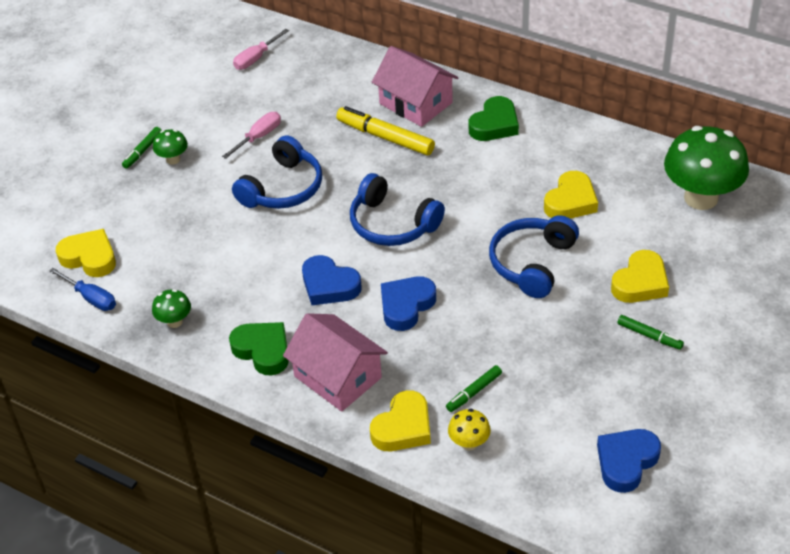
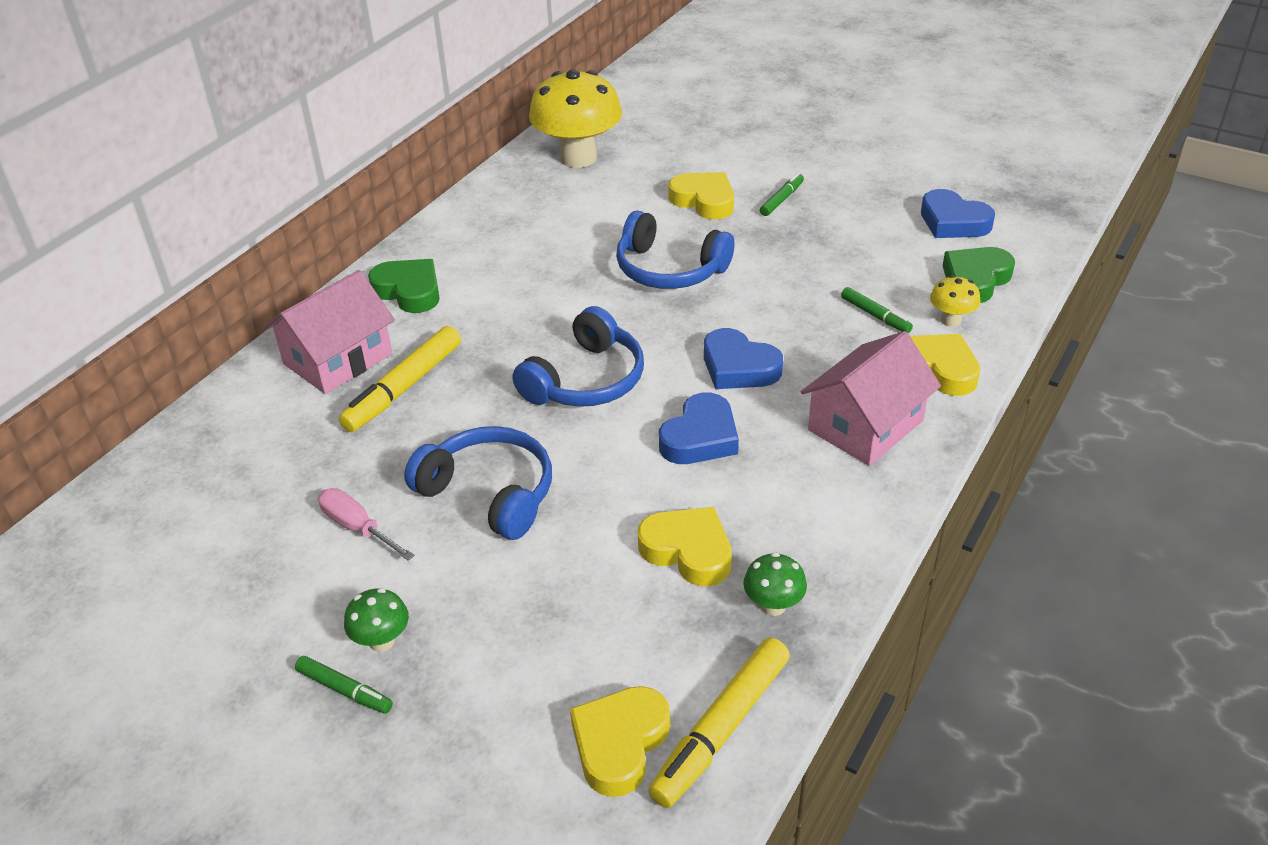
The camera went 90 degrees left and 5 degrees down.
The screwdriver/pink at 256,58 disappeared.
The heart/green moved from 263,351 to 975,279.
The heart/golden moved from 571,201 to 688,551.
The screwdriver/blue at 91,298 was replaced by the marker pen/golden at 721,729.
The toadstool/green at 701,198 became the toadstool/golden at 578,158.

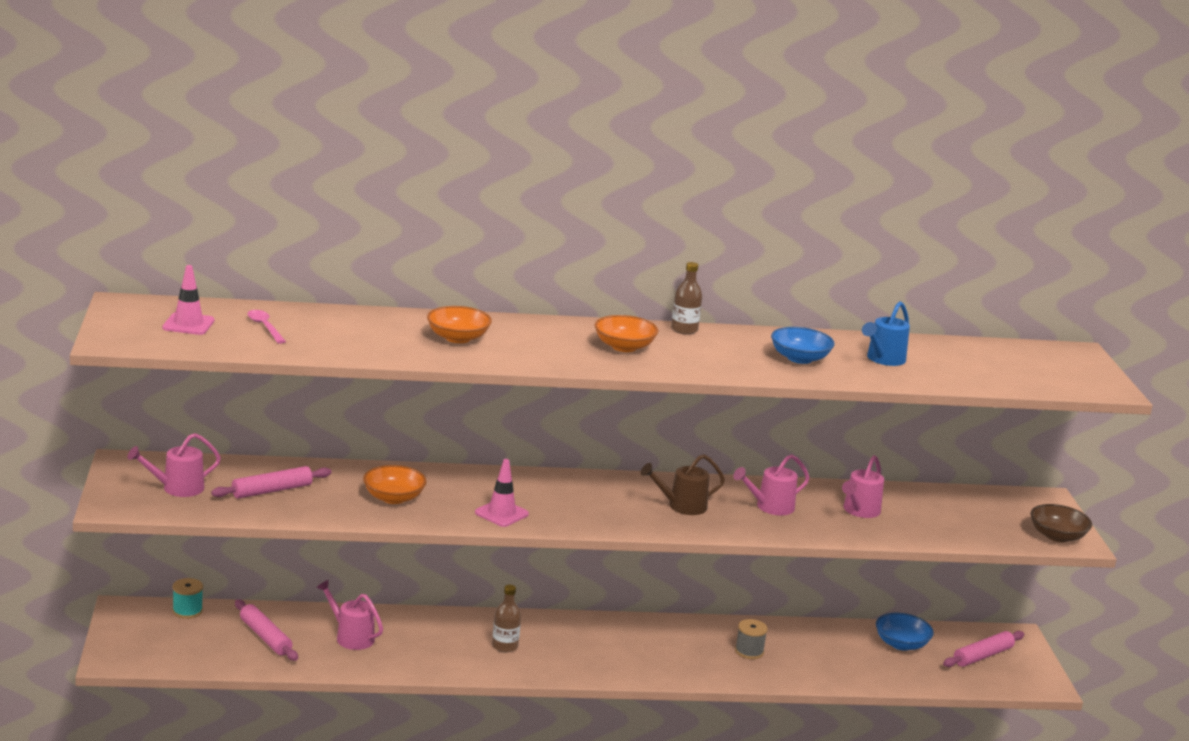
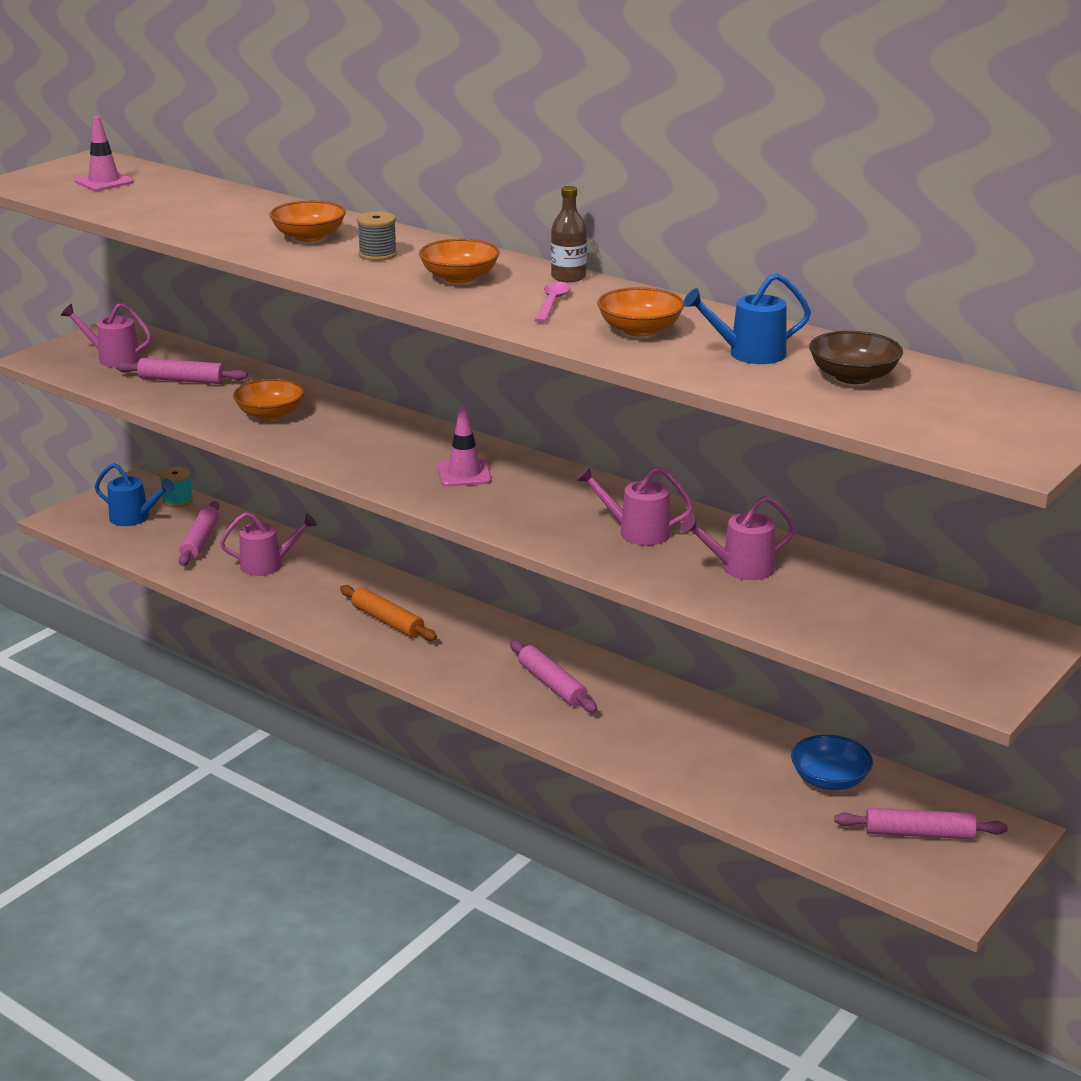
The camera went 45 degrees right and 5 degrees up.
The sprinkling can/dark brown at 681,506 disappeared.
The sprinkling can/blue at 135,518 appeared.
The pastry roller/pink at 552,684 appeared.
The teaspoon/pink moved from 265,327 to 552,303.
The road cone/pink moved from 501,513 to 464,474.
The reel of thread/gray moved from 749,651 to 377,254.
The bowl/dark brown moved from 1057,536 to 853,376.
The bottle/dark brown at 505,646 was replaced by the pastry roller/bright orange at 387,621.
The bowl/blue at 799,358 became the bowl/bright orange at 639,330.
The sprinkling can/pink at 350,637 turned 90 degrees clockwise.

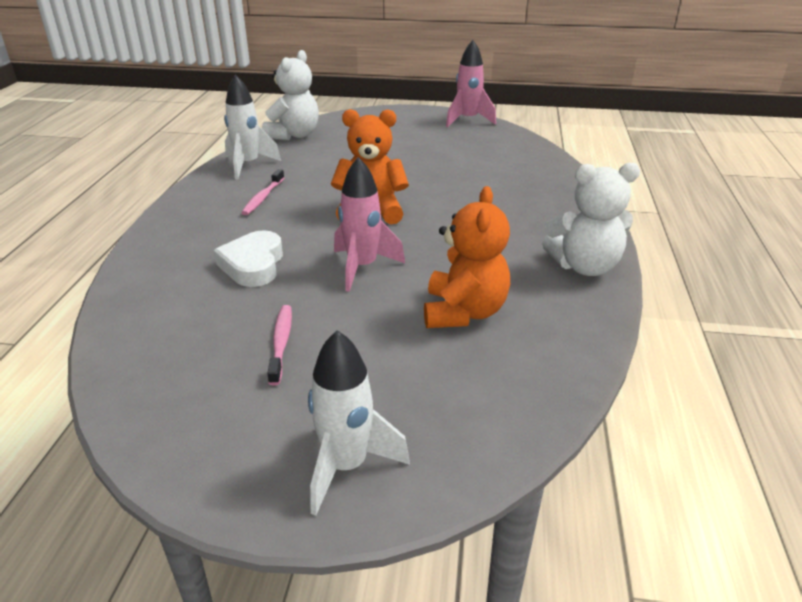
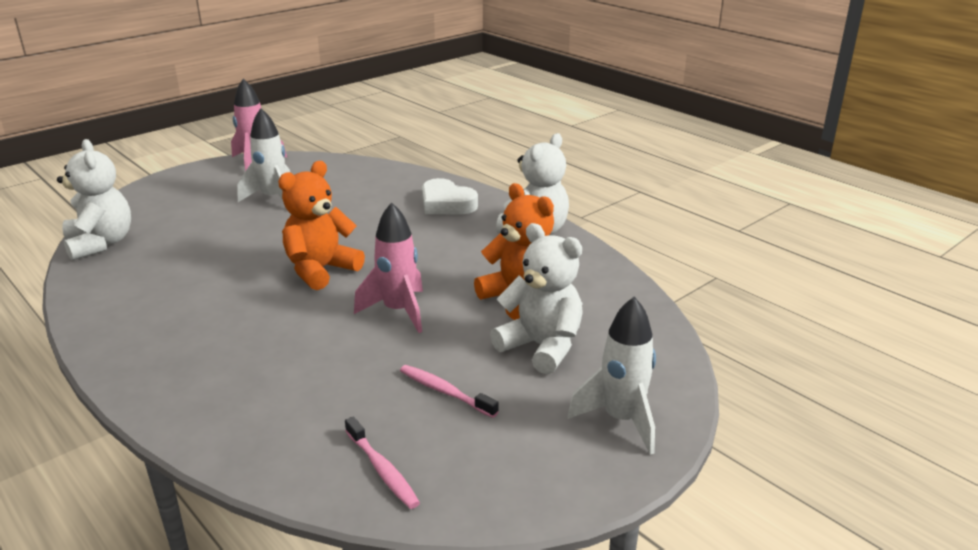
The camera went 50 degrees left and 5 degrees down.
The teddy bear/pure white at 541,347 appeared.
The heart/pure white moved from 253,265 to 446,204.
The rocket/pure white moved from 248,165 to 273,199.
The dental brush/pink moved from 263,197 to 382,470.

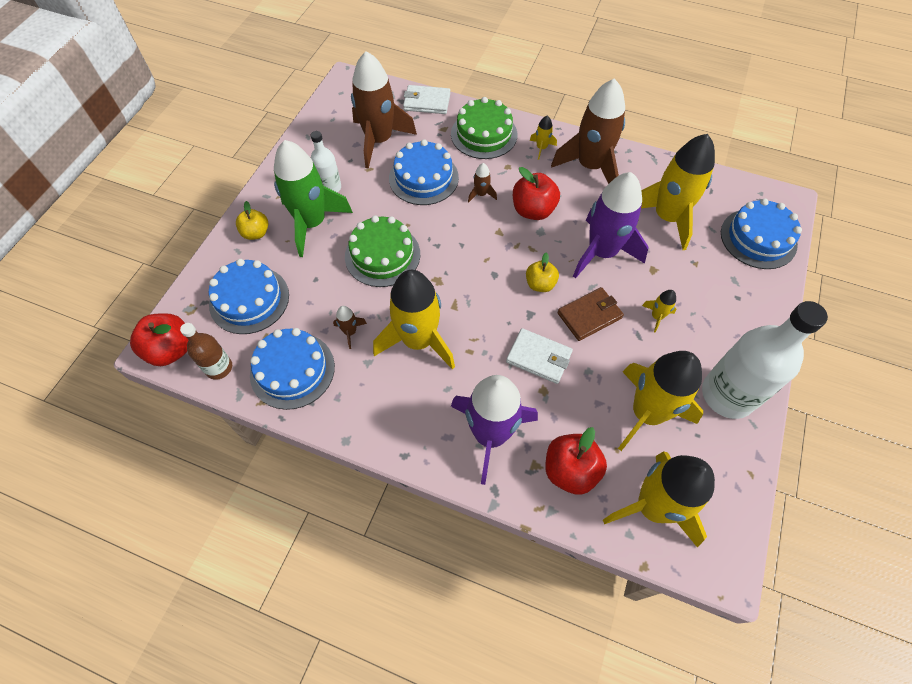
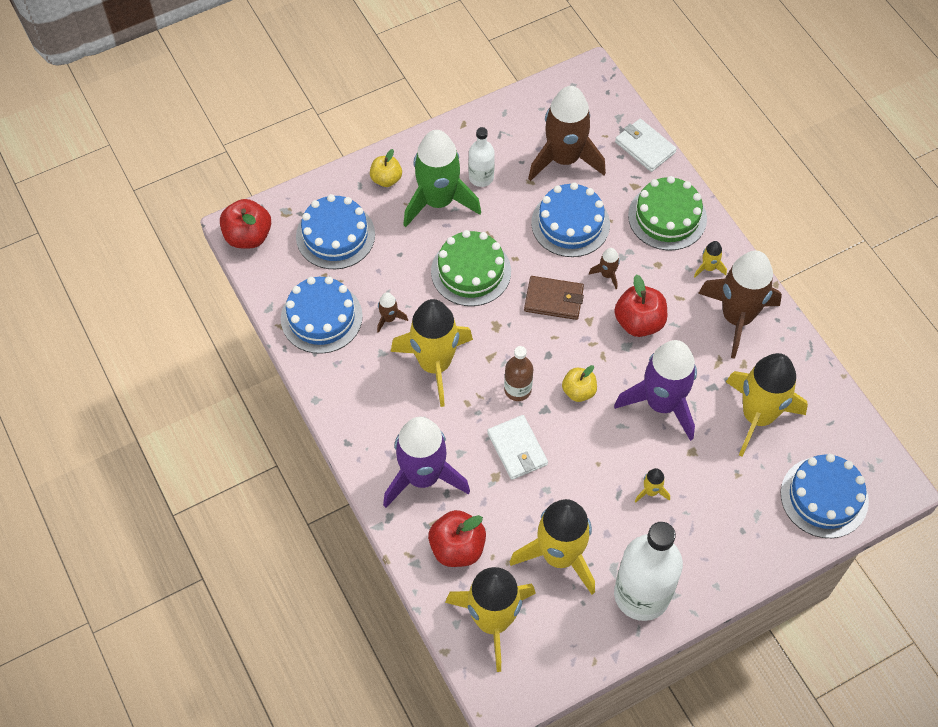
The camera went 40 degrees right and 0 degrees up.
The bottle/dark brown moved from 219,368 to 517,390.
The wallet/dark brown moved from 589,315 to 554,299.

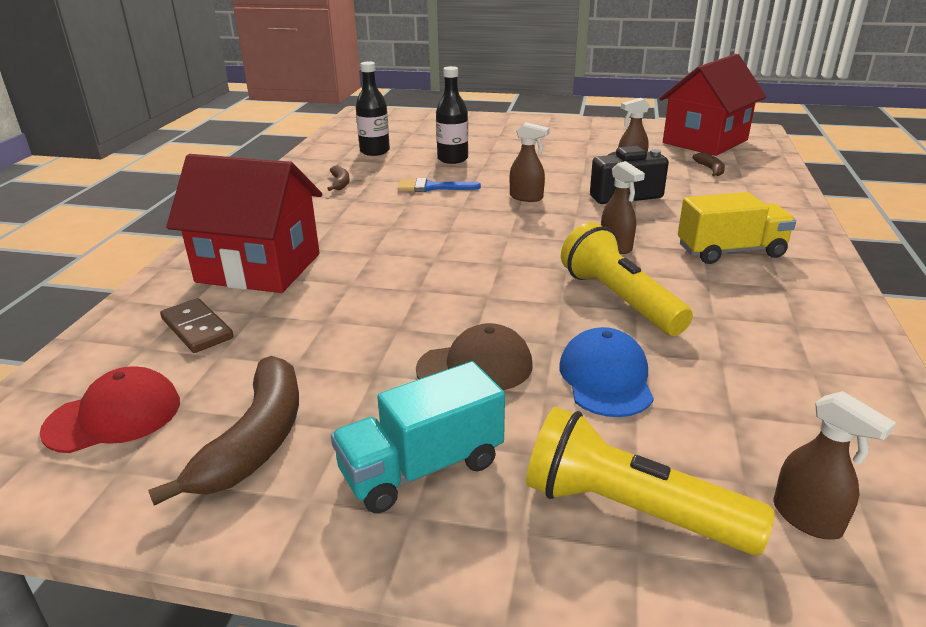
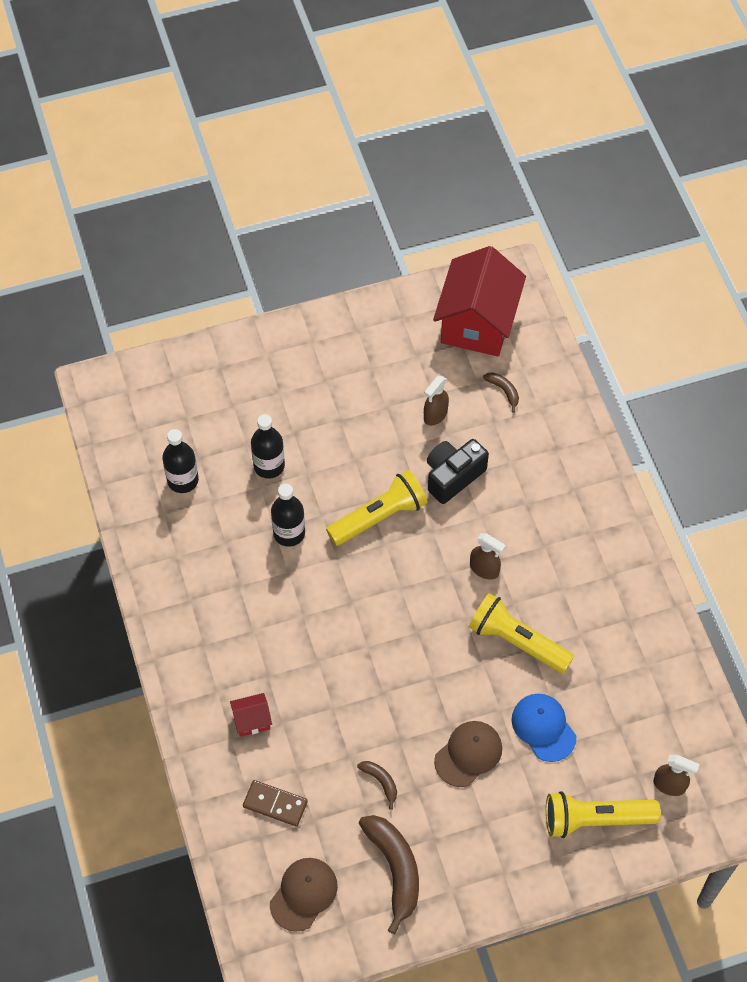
The camera went 30 degrees left and 30 degrees up.
The toy truck/aqua at 421,468 disappeared.
The toy truck/golden at 730,251 disappeared.
The toy banana/dark brown moved from 340,183 to 381,782.
The brush/blue at 432,187 was replaced by the bottle/black at 289,533.
The spray bottle/dark brown at 526,197 was replaced by the torch/golden at 379,517.
The cap/crimson at 114,416 became the cap/dark brown at 303,894.
The toy house/crimson at 259,268 changed to 0.41 times the size.

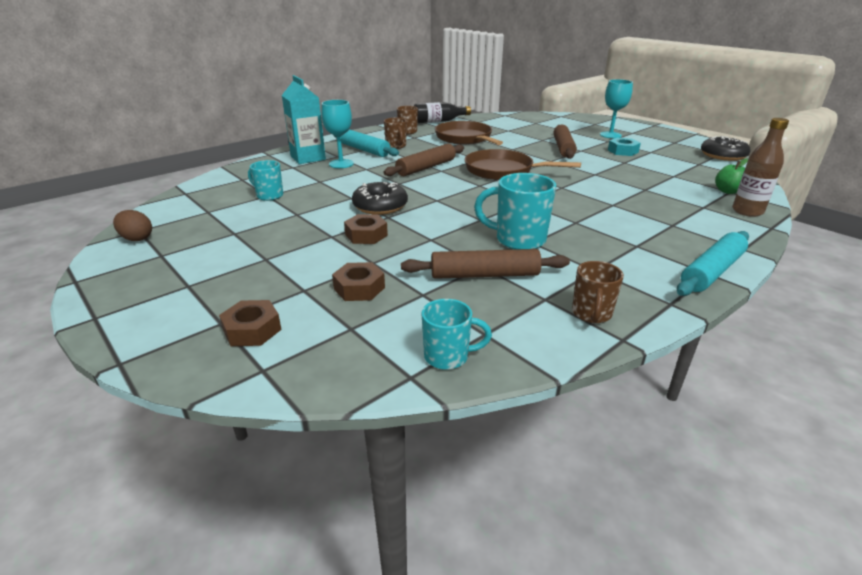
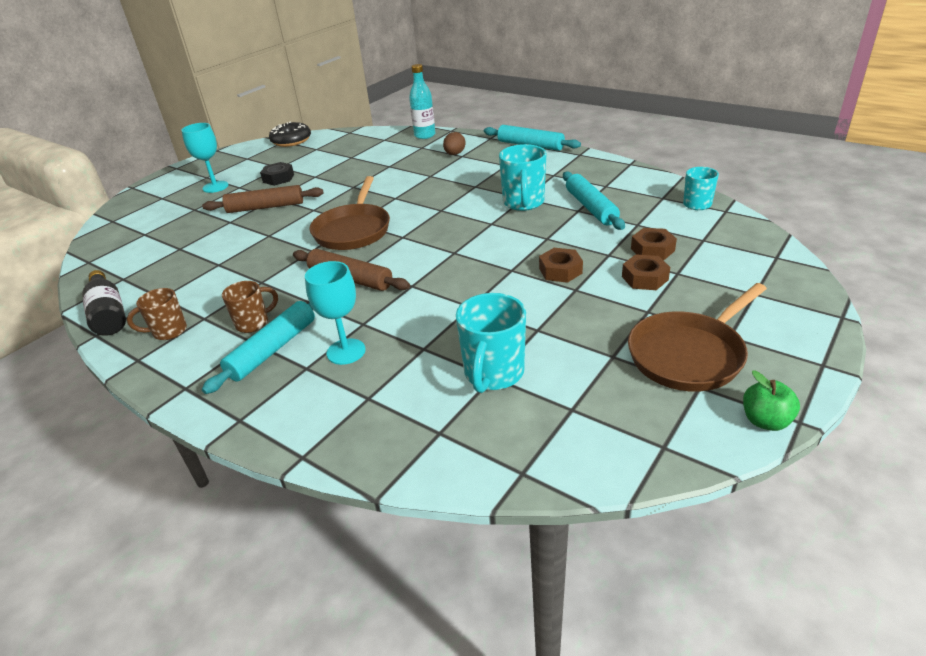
The camera went 100 degrees left and 5 degrees up.
The carton/aqua at 308,158 disappeared.
The doughnut/black at 380,206 disappeared.
The coffee mug/dark brown at 591,314 disappeared.
The toy egg/dark brown moved from 137,239 to 454,154.
The hexagon nut/dark brown moved from 252,330 to 645,278.
The skillet/dark brown moved from 465,138 to 689,354.
The toy apple/green moved from 728,191 to 765,421.
The pastry roller/dark brown at 484,275 became the pastry roller/aqua at 591,207.
The hexagon nut/aqua at 622,151 became the hexagon nut/black at 278,178.
The bottle/dark brown at 747,211 became the bottle/aqua at 425,135.
The coffee mug/aqua at 269,196 changed to 1.59 times the size.

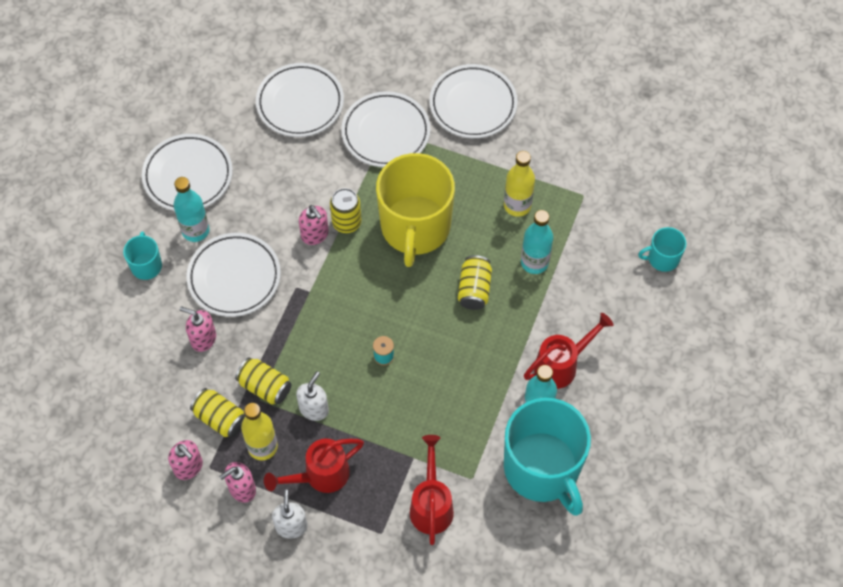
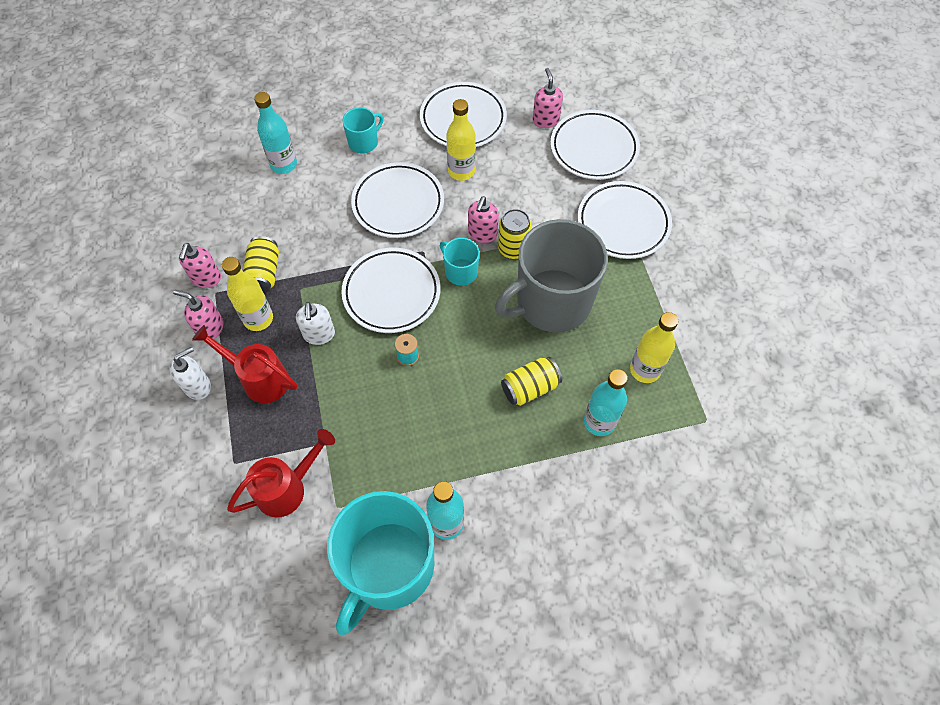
The camera went 55 degrees right and 0 degrees up.
The can/golden at 265,387 disappeared.
The sprinkling can/crimson at 561,365 disappeared.
The bottle/golden at 461,171 appeared.
The bottle/aqua moved from 195,230 to 284,164.
The soap dispenser/pink moved from 203,339 to 545,120.
The flat dish/pure white moved from 473,104 to 391,293.
The coffee mug/aqua moved from 662,258 to 460,271.
The coffee mug/golden at 415,227 became the coffee mug/gray at 551,302.
The soap dispenser/pure white at 314,409 turned 90 degrees clockwise.

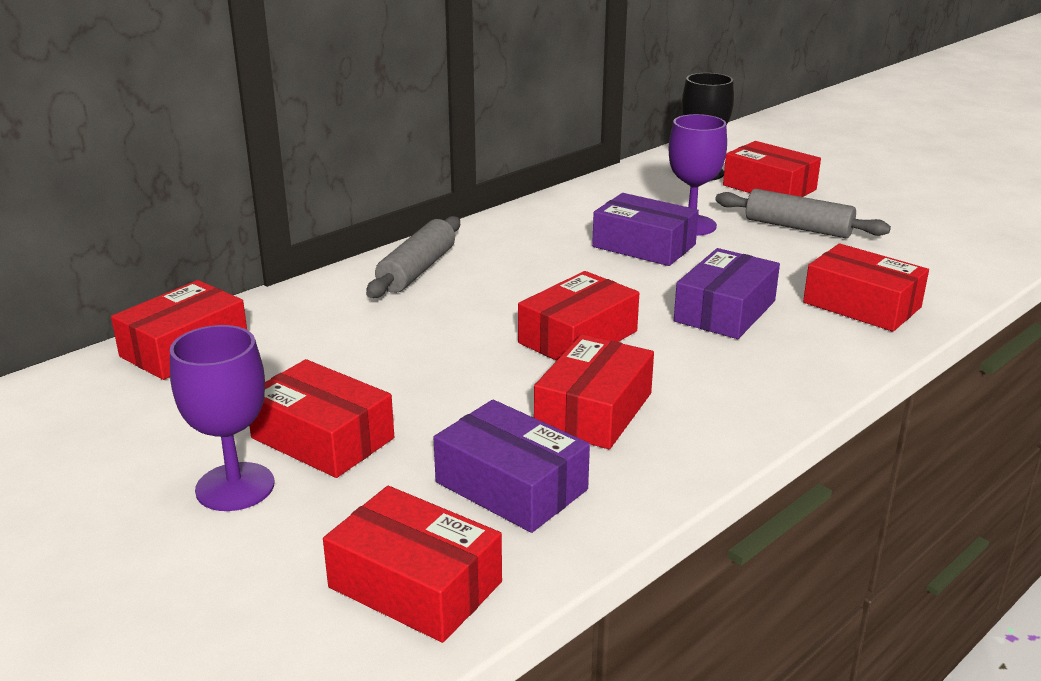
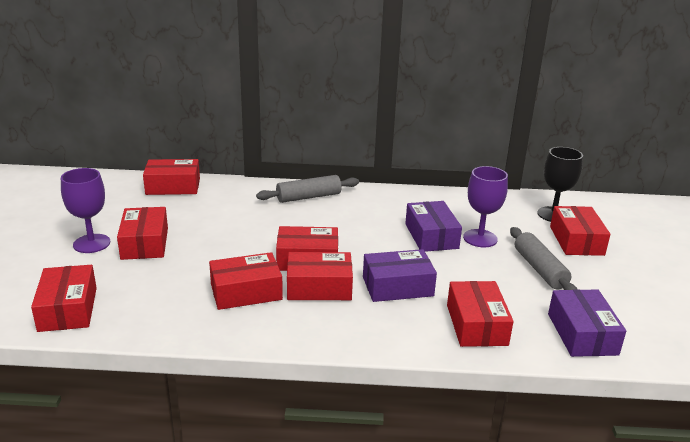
The camera went 45 degrees right and 0 degrees up.
The parcel/crimson at 319,287 appeared.
The parcel/purple moved from 511,486 to 582,334.

